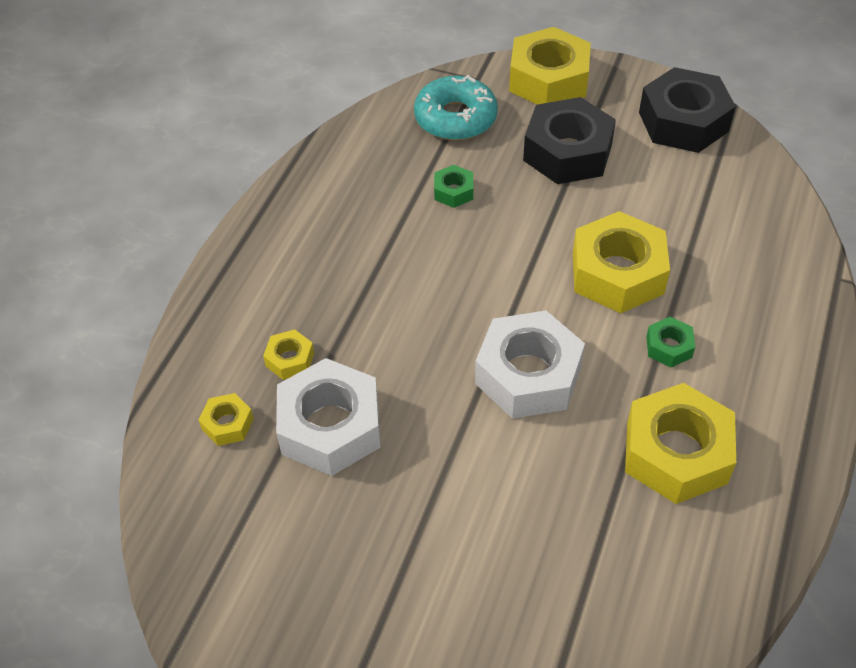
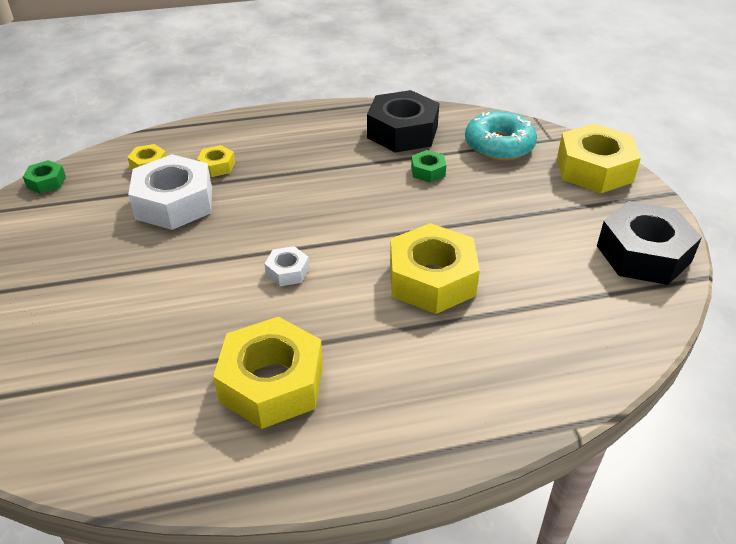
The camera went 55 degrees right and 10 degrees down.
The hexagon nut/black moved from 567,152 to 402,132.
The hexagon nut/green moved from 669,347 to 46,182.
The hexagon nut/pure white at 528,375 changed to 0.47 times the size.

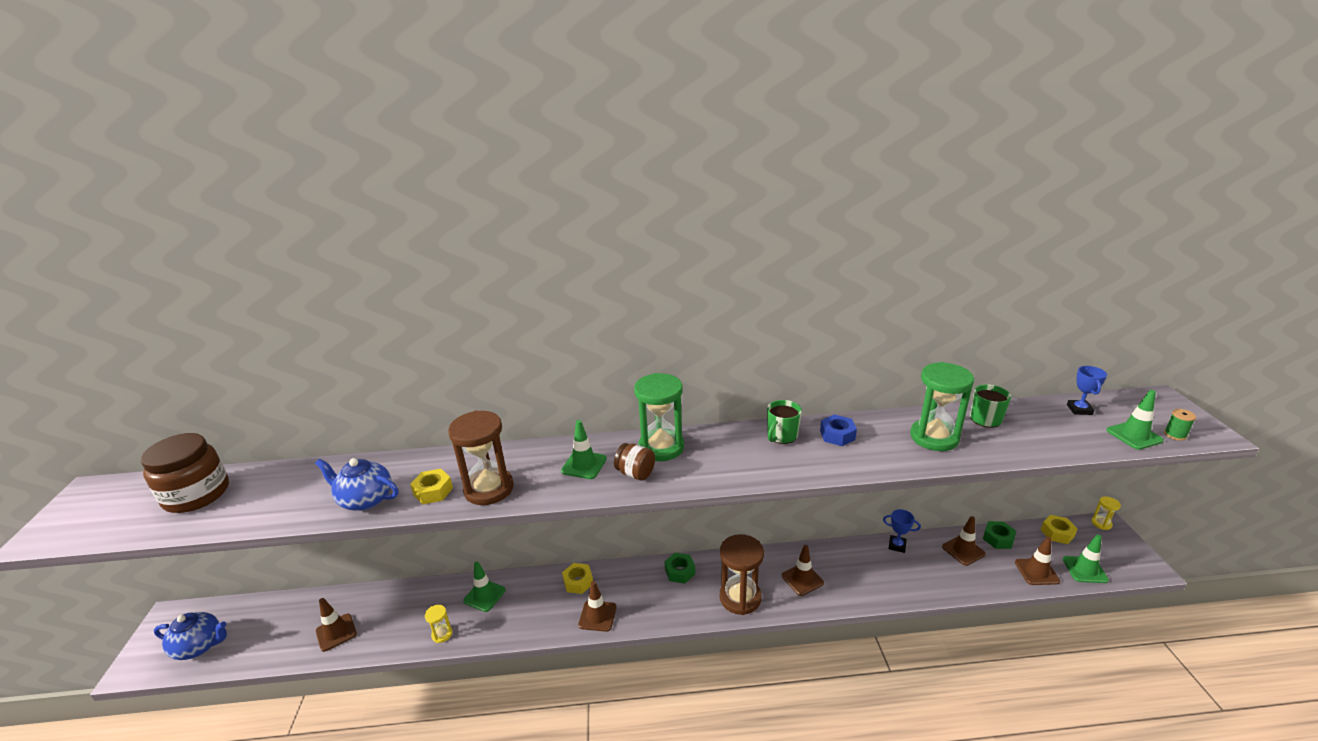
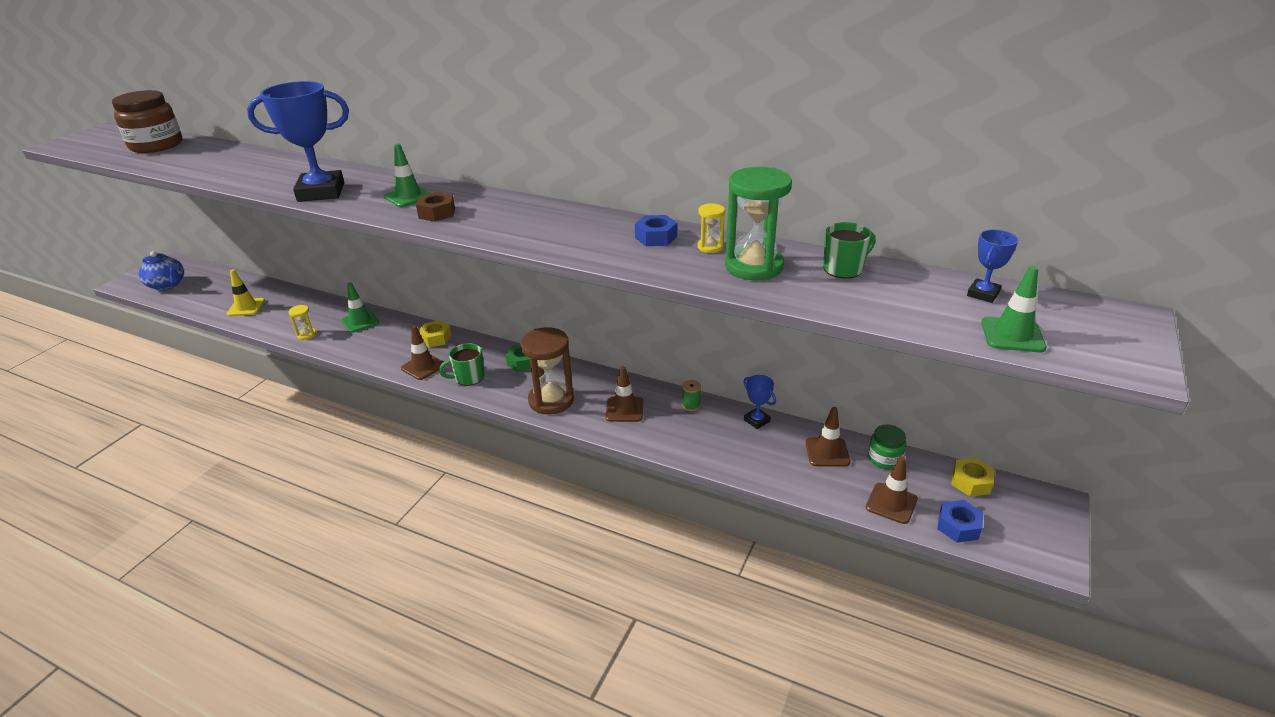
The camera went 30 degrees right and 5 degrees up.
The china teapot/blue at 365,500 disappeared.
The hexagon nut/golden at 433,491 disappeared.
The hourglass/green at 661,447 disappeared.
The coffee mug/green moved from 781,436 to 468,377.
The hourglass/golden moved from 1101,523 to 710,247.
The reel of thread/green moved from 1175,435 to 691,405.
The hourglass/dark brown at 489,489 was replaced by the trophy/blue at 321,192.
The jar/dark brown at 635,473 was replaced by the hexagon nut/dark brown at 437,213.
The hexagon nut/green at 998,539 was replaced by the jar/green at 884,458.
The road cone/green at 1084,569 was replaced by the hexagon nut/blue at 958,526.
The road cone/dark brown at 336,632 became the road cone/golden at 246,307.

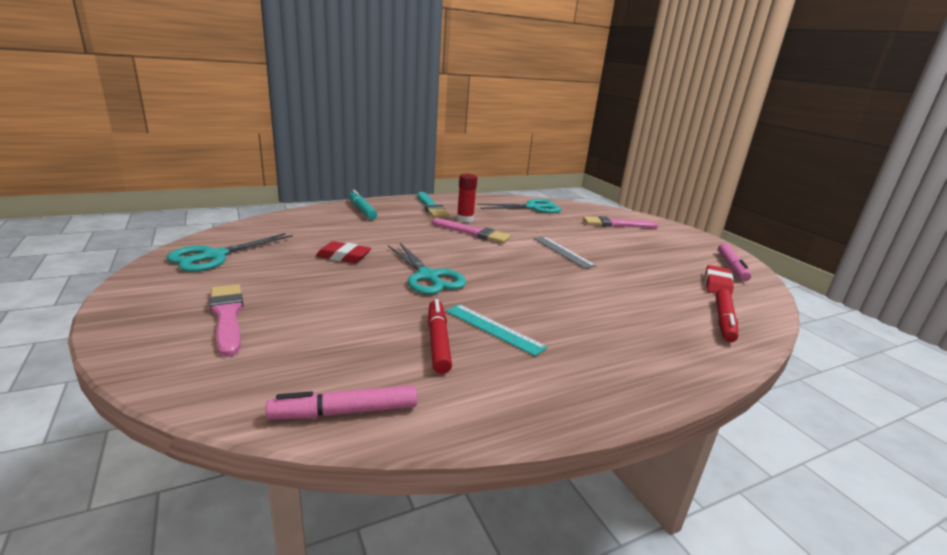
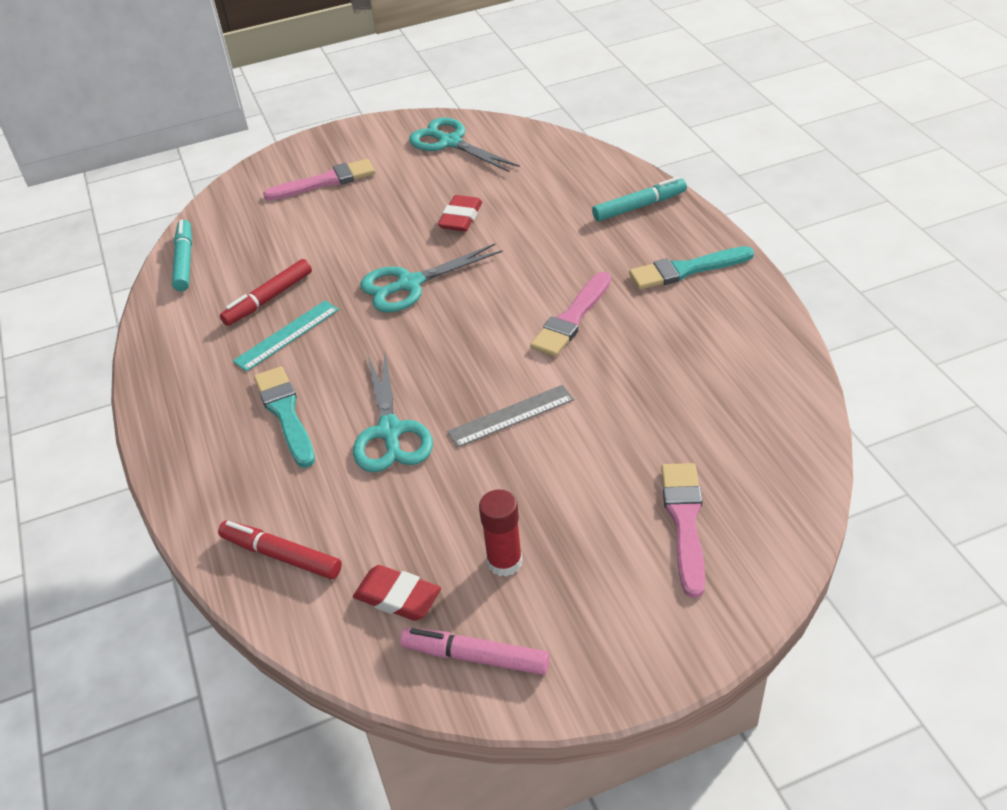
The camera went 100 degrees right and 20 degrees up.
The brush/aqua at 285,413 appeared.
The glue/crimson moved from 465,219 to 504,562.
The scissors/aqua moved from 533,207 to 390,432.
The marker pen/pink at 345,412 became the marker pen/aqua at 184,261.
The marker pen/crimson at 438,341 turned 135 degrees clockwise.

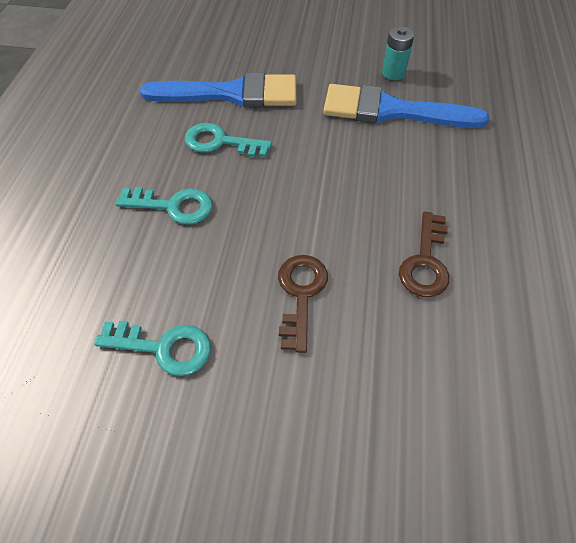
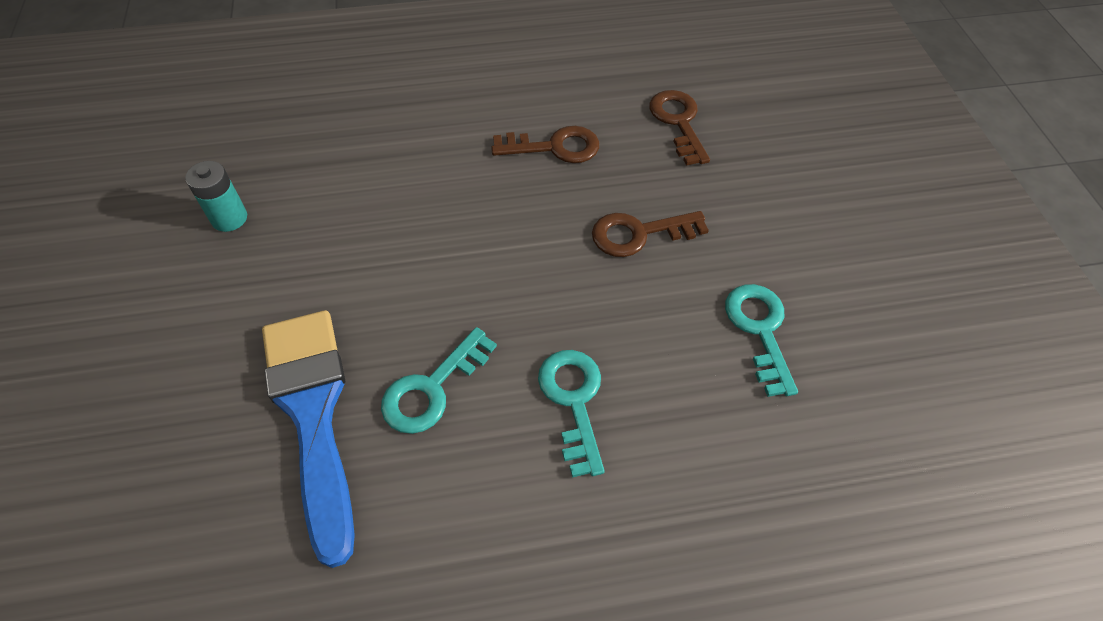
The camera went 110 degrees left and 0 degrees up.
The brush/blue at 391,111 disappeared.
The door key/dark brown at 678,123 appeared.
The door key/aqua at 221,142 turned 45 degrees clockwise.

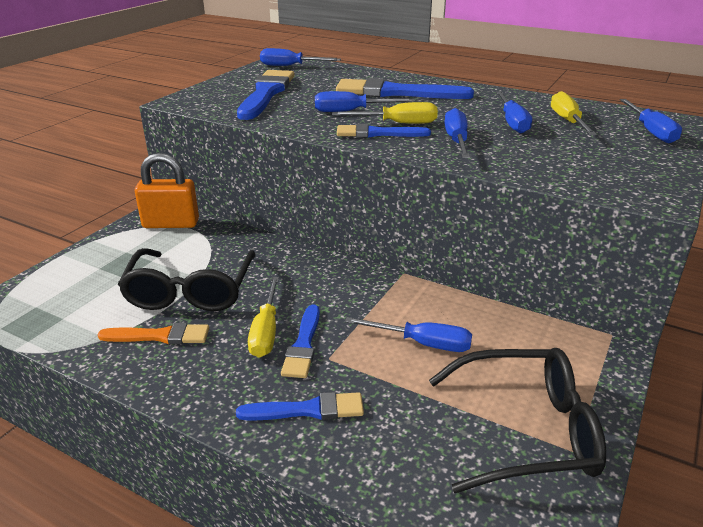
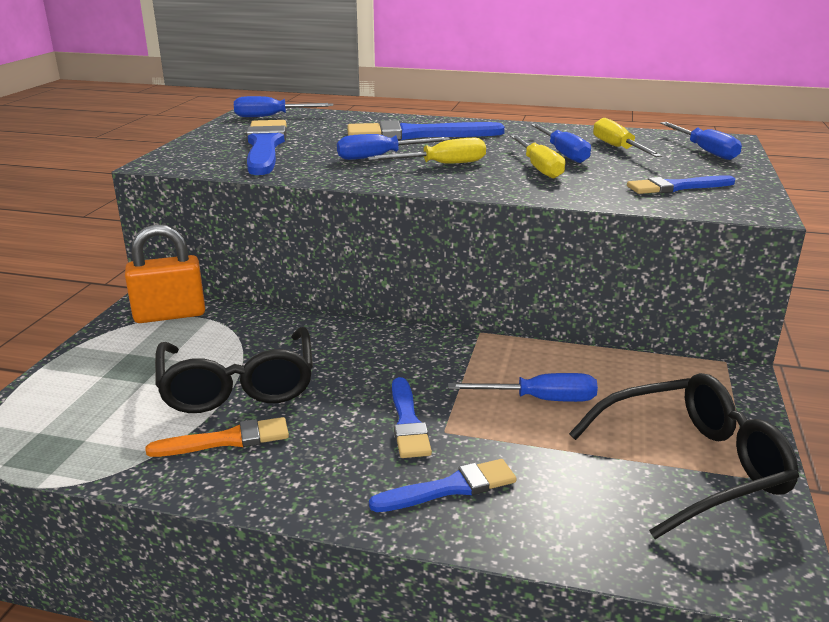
The camera went 15 degrees left and 5 degrees down.
The screwdriver/blue at 456,141 disappeared.
The screwdriver/golden moved from 266,331 to 539,168.
The brush/blue moved from 377,133 to 676,187.

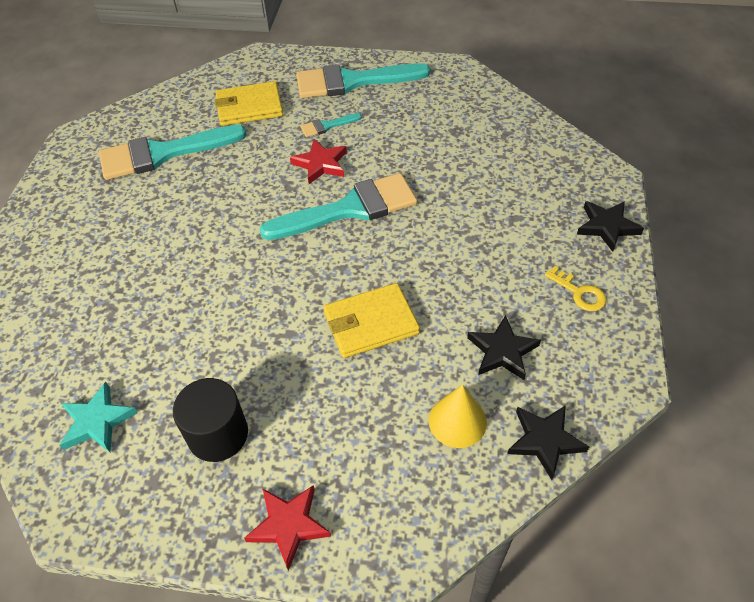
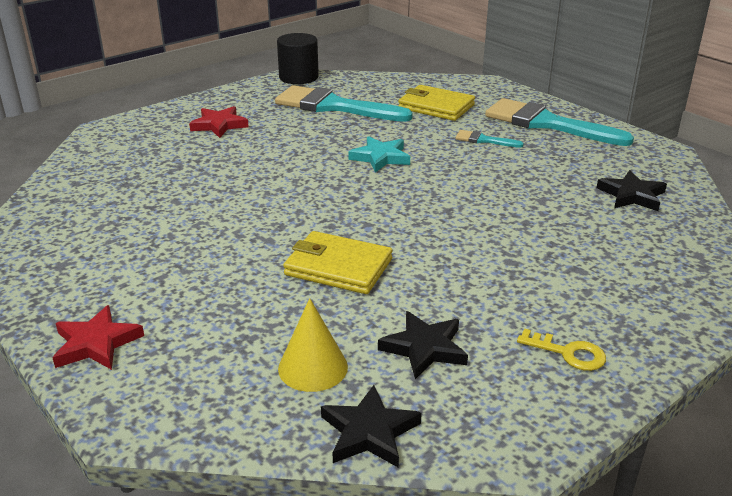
The camera went 40 degrees right and 20 degrees down.
The brush/aqua at 350,209 disappeared.
The five-pointed star/aqua moved from 97,421 to 380,157.
The cylinder/black moved from 218,434 to 298,77.
The five-pointed star/crimson moved from 321,164 to 219,125.
The five-pointed star/black moved from 607,227 to 631,195.
The door key/golden at 579,293 turned 60 degrees counterclockwise.

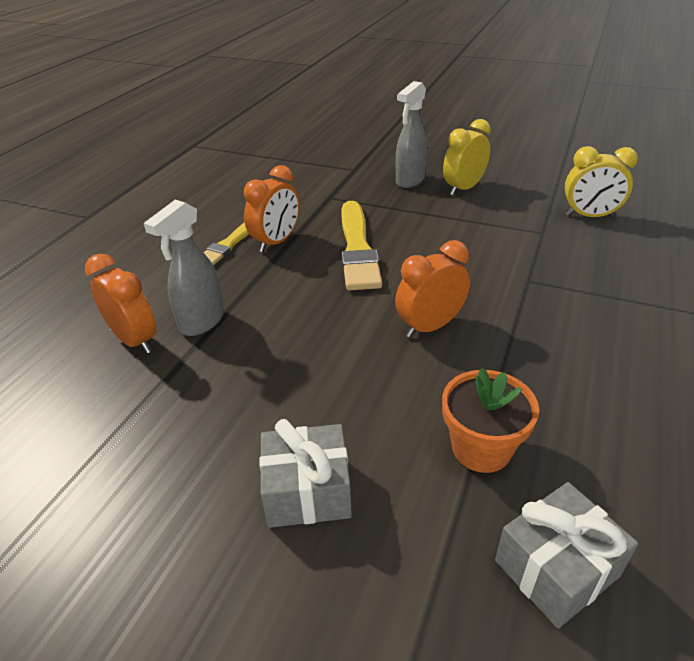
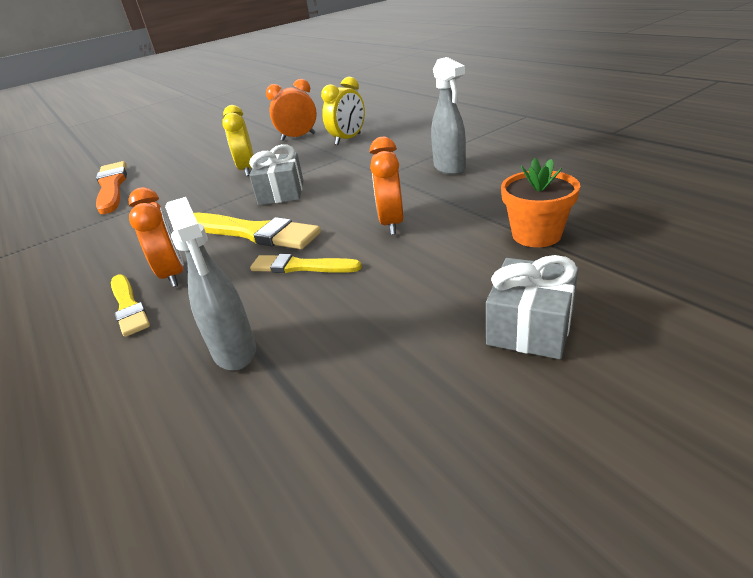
The camera went 55 degrees left and 5 degrees down.
The brush/bright orange at 112,187 appeared.
The brush/golden at 301,266 appeared.
The clock/bright orange moved from 135,340 to 298,137.
The spray bottle/gray moved from 410,181 to 450,168.
The wrapped gift/gray moved from 556,568 to 281,193.

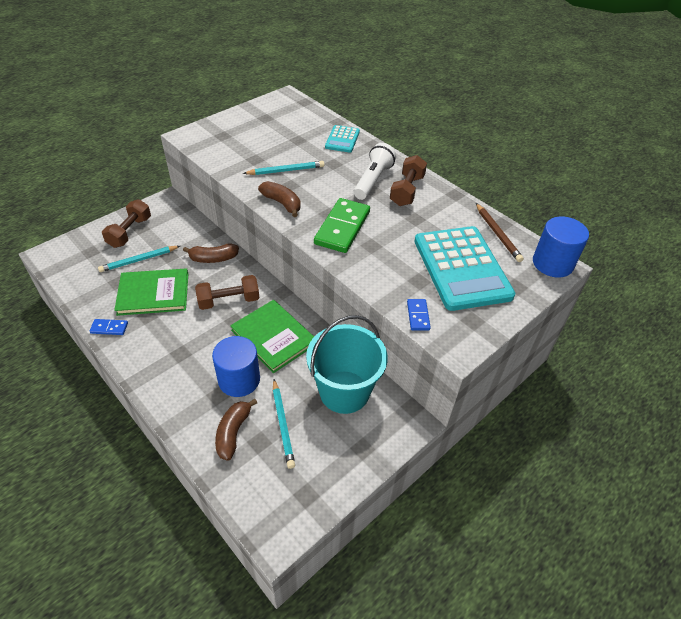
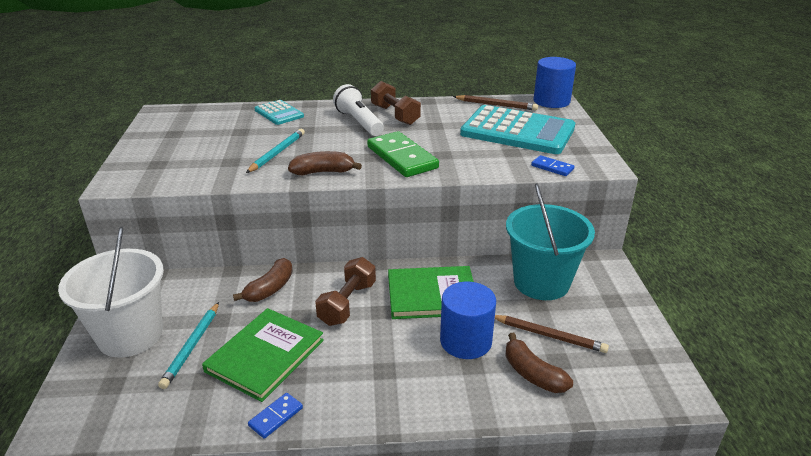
The camera went 50 degrees left and 15 degrees down.
The free weight/dark brown at 130,232 was replaced by the bucket/pure white at 130,335.
The pencil/aqua at 282,425 became the pencil/dark brown at 549,336.

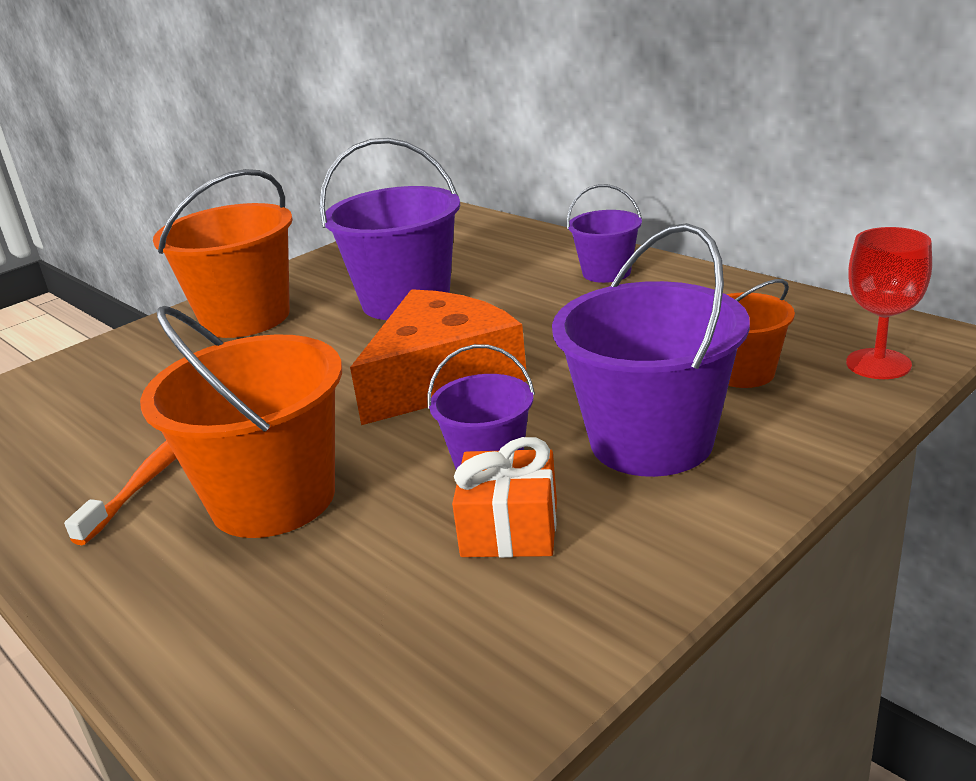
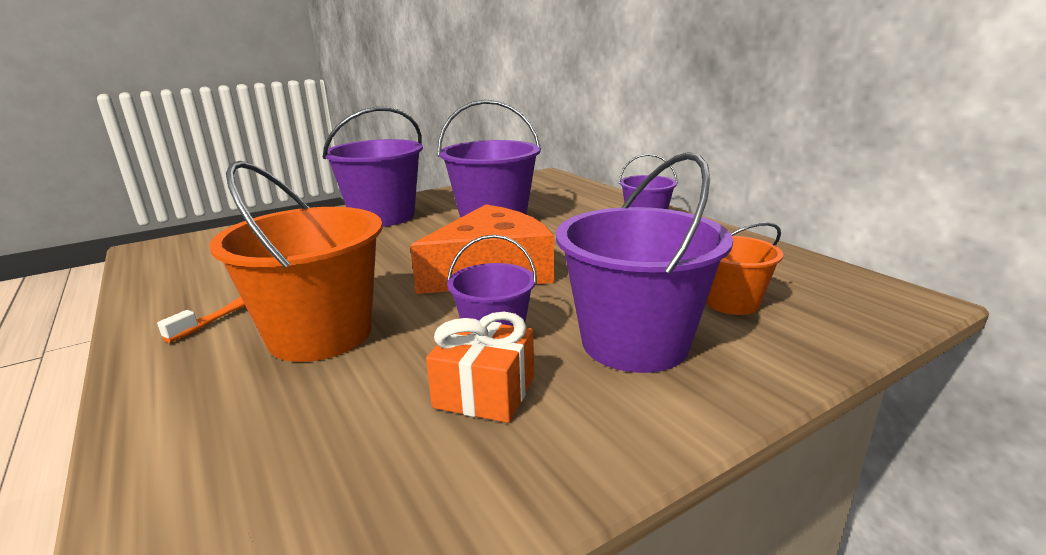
The camera went 10 degrees right and 5 degrees down.
The chalice/crimson at 878,364 disappeared.
The bucket/bright orange at 246,318 became the bucket/purple at 383,217.

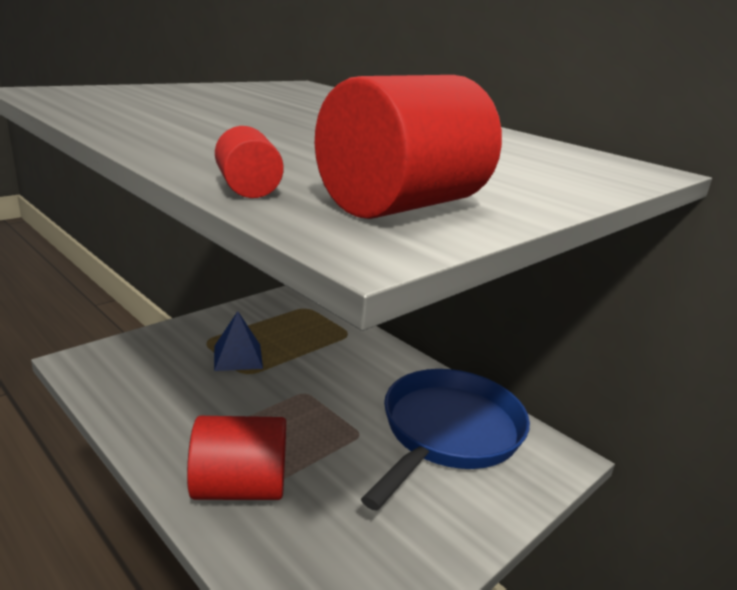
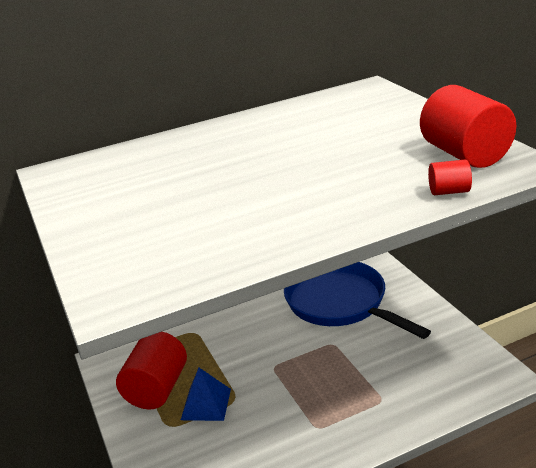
The camera went 65 degrees left and 5 degrees up.
The cylinder/crimson moved from 239,487 to 157,389.

